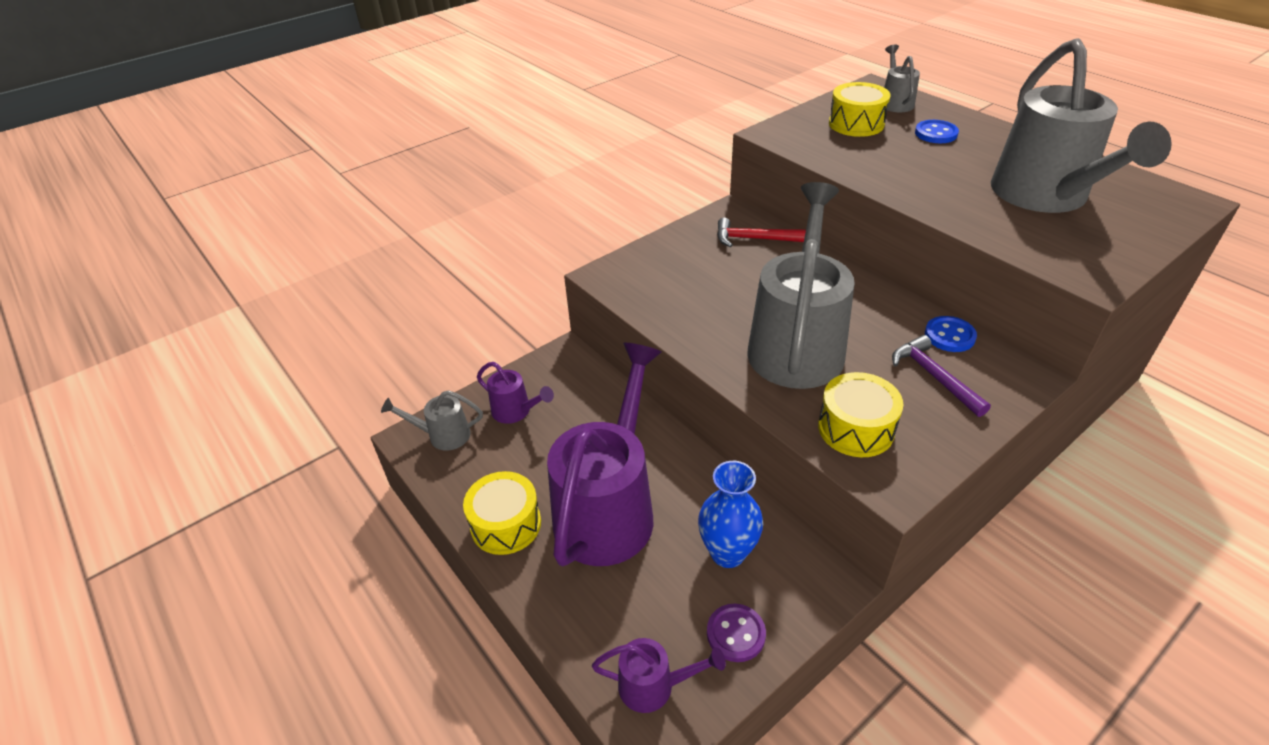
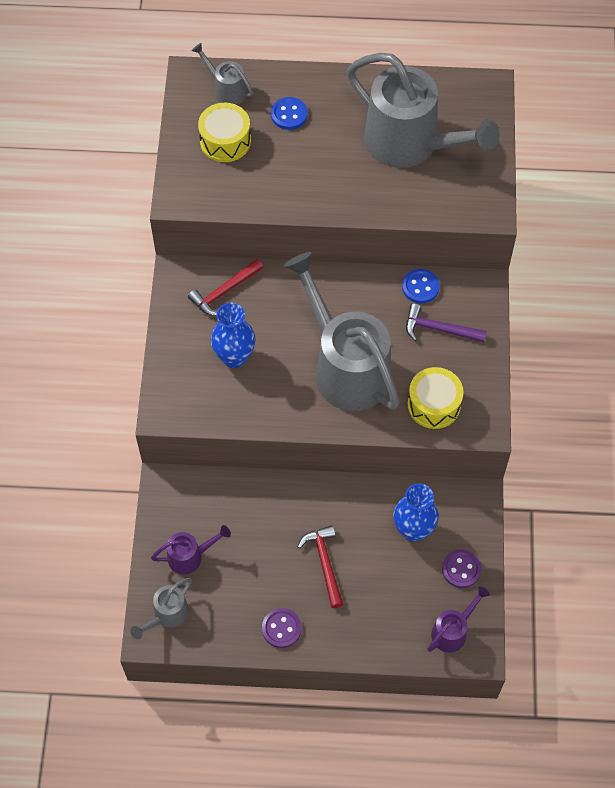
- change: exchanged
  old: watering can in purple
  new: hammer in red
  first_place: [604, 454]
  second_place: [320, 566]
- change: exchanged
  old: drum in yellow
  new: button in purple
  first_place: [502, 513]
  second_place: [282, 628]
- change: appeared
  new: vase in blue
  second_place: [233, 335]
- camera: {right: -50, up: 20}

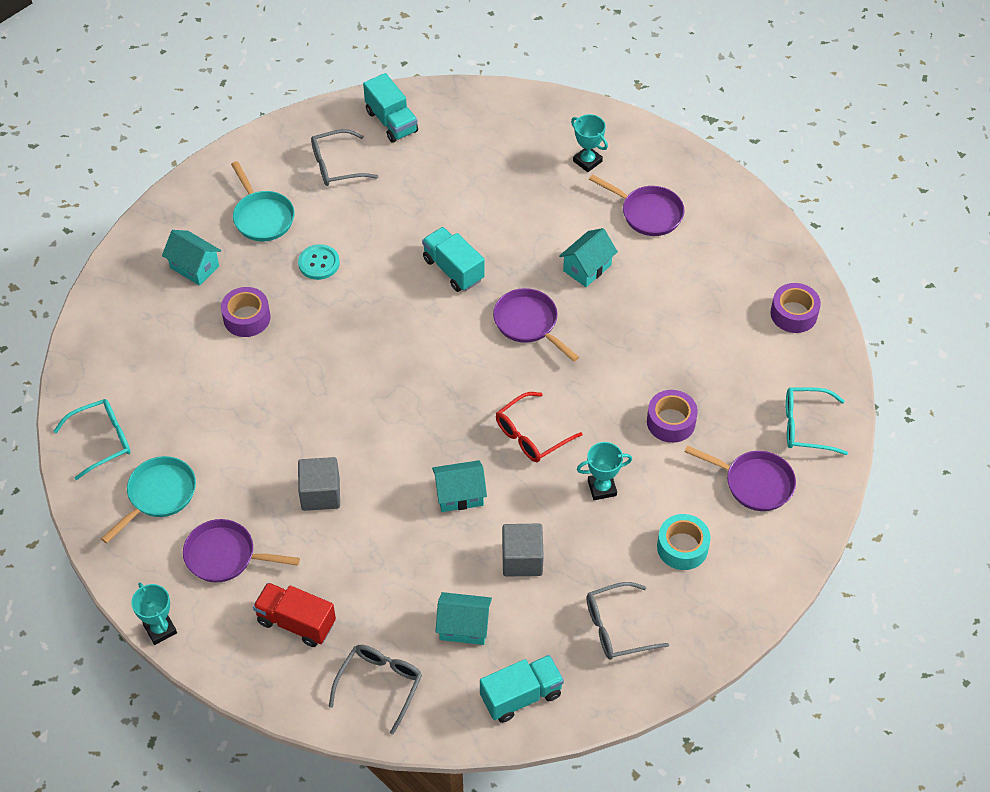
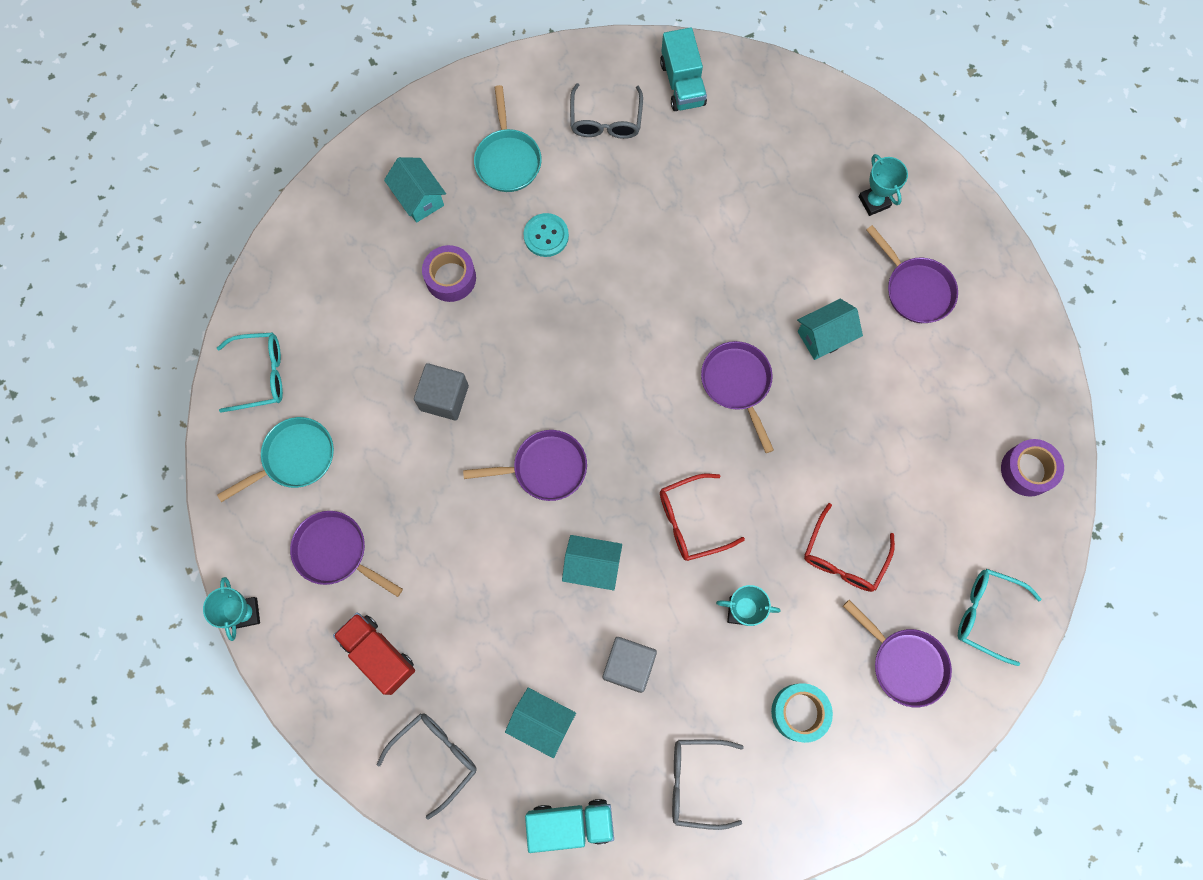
- change: spun
  old: glasses in grey
  first_place: [344, 157]
  second_place: [606, 111]
  degrees: -90
- change: missing
  old: truck in turquoise
  first_place: [453, 259]
- change: exchanged
  old: tape in purple
  new: glasses in red
  first_place: [672, 416]
  second_place: [849, 547]
- change: relocated
  old: cube in grey
  first_place: [319, 484]
  second_place: [441, 391]
- change: appeared
  new: pan in purple
  second_place: [525, 465]
- camera: {right: 20, up: 20}

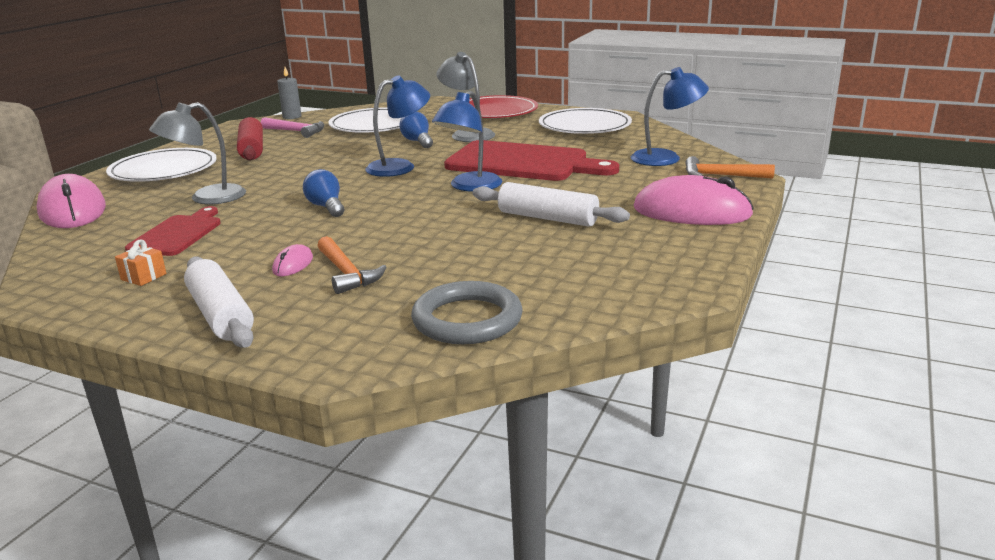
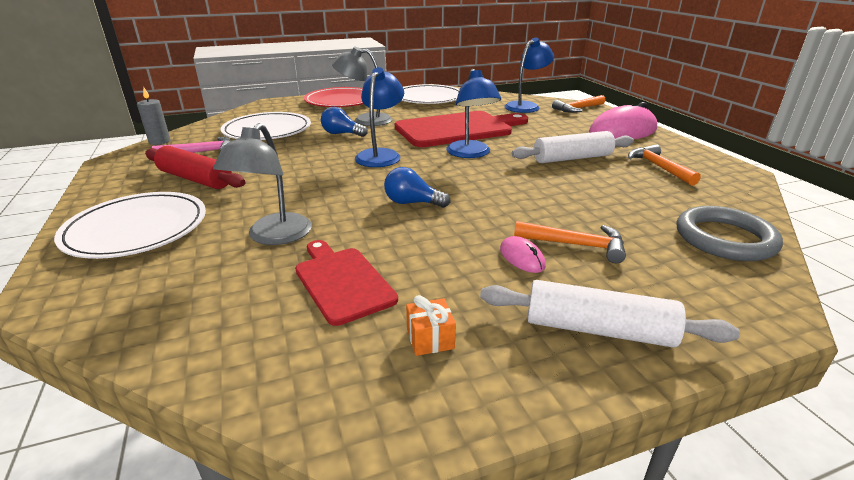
- change: missing
  old: mouse in pink
  first_place: [71, 201]
- change: appeared
  new: hammer in orange
  second_place: [664, 165]
- camera: {right: -45, up: 5}

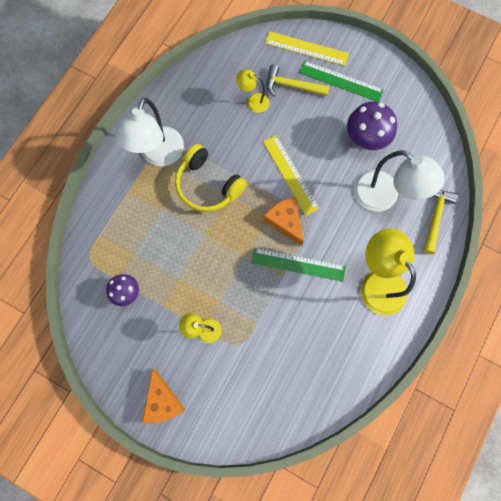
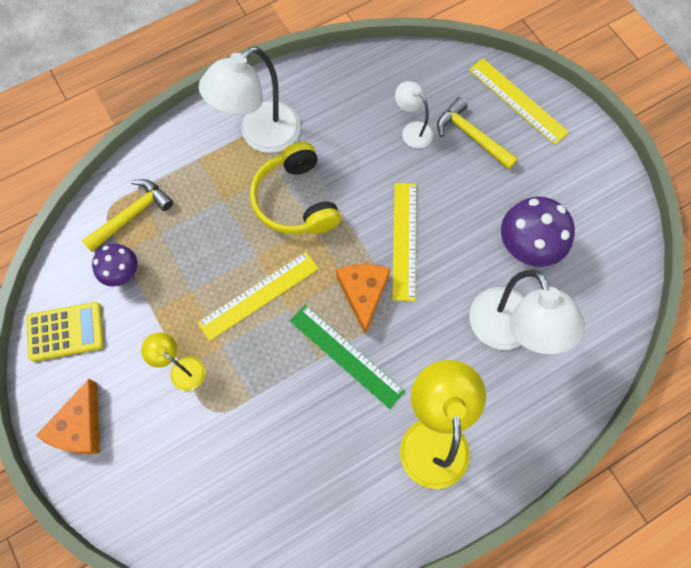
- change: missing
  old: ruler in green
  first_place: [341, 81]
- change: colour
  old: lamp in yellow
  new: lamp in white
  first_place: [253, 91]
  second_place: [414, 114]
- change: relocated
  old: hammer in yellow
  first_place: [441, 222]
  second_place: [127, 215]
- change: appeared
  new: ruler in yellow
  second_place: [258, 296]
- change: appeared
  new: calculator in yellow
  second_place: [65, 332]
- camera: {right: 30, up: -5}

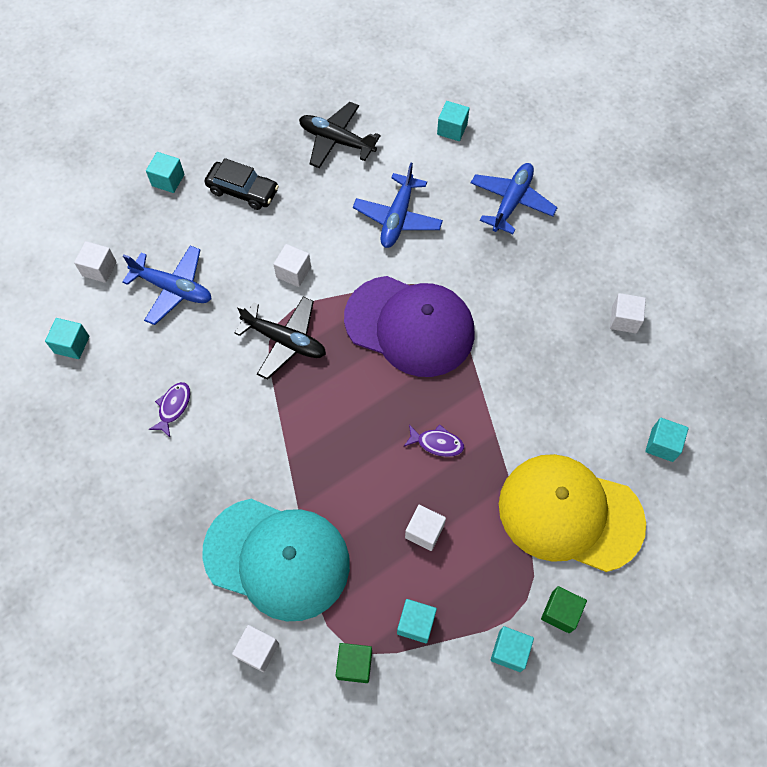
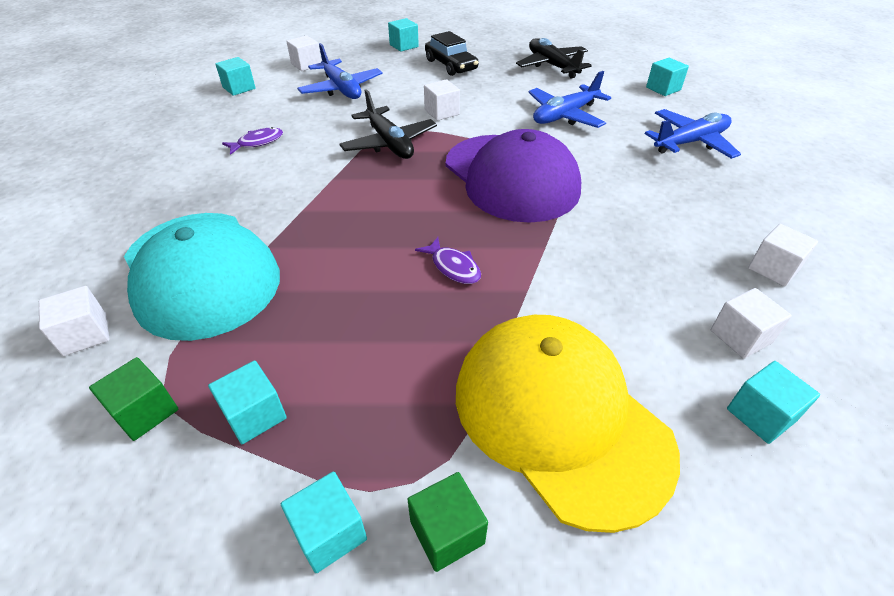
- change: relocated
  old: cube in white
  first_place: [425, 528]
  second_place: [751, 323]
- camera: {right: 35, up: -20}

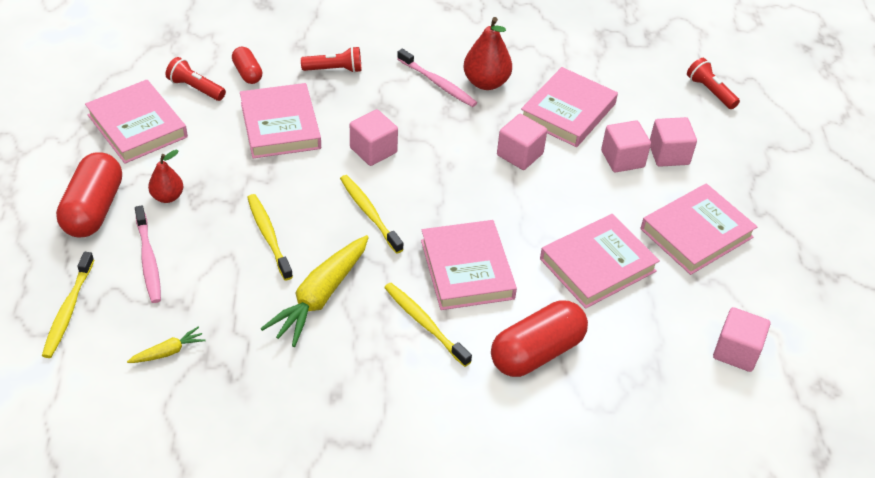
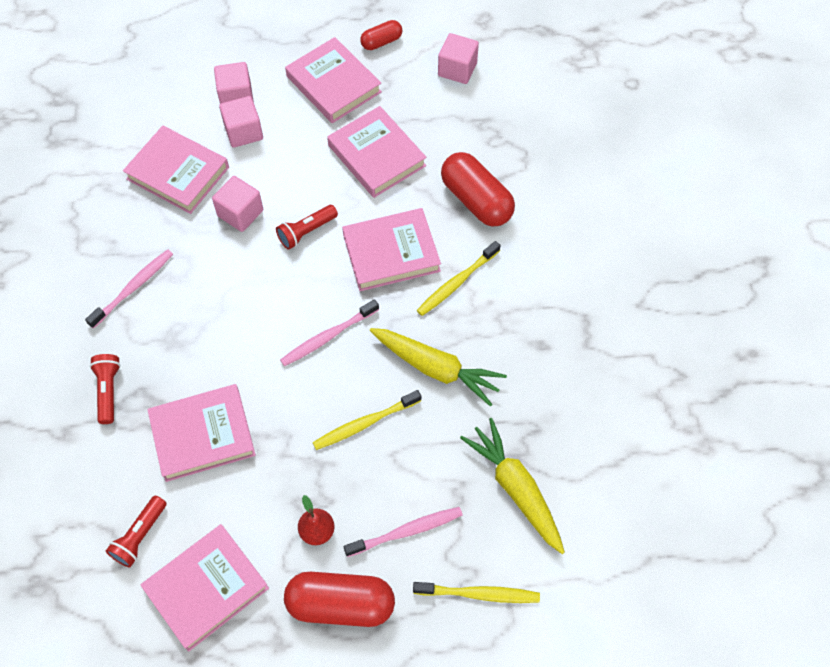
- change: missing
  old: pear in red
  first_place: [487, 53]
- change: relocated
  old: capsule in red
  first_place: [247, 65]
  second_place: [381, 35]
- change: relocated
  old: flashlight in red
  first_place: [713, 83]
  second_place: [307, 227]
- change: missing
  old: cube in pink
  first_place: [374, 137]
- change: colour
  old: toothbrush in yellow
  new: toothbrush in pink
  first_place: [372, 214]
  second_place: [329, 332]
- change: size
  old: carrot in yellow
  first_place: [166, 345]
  second_place: [512, 486]
  factor: 2.1
- camera: {right: -90, up: 15}

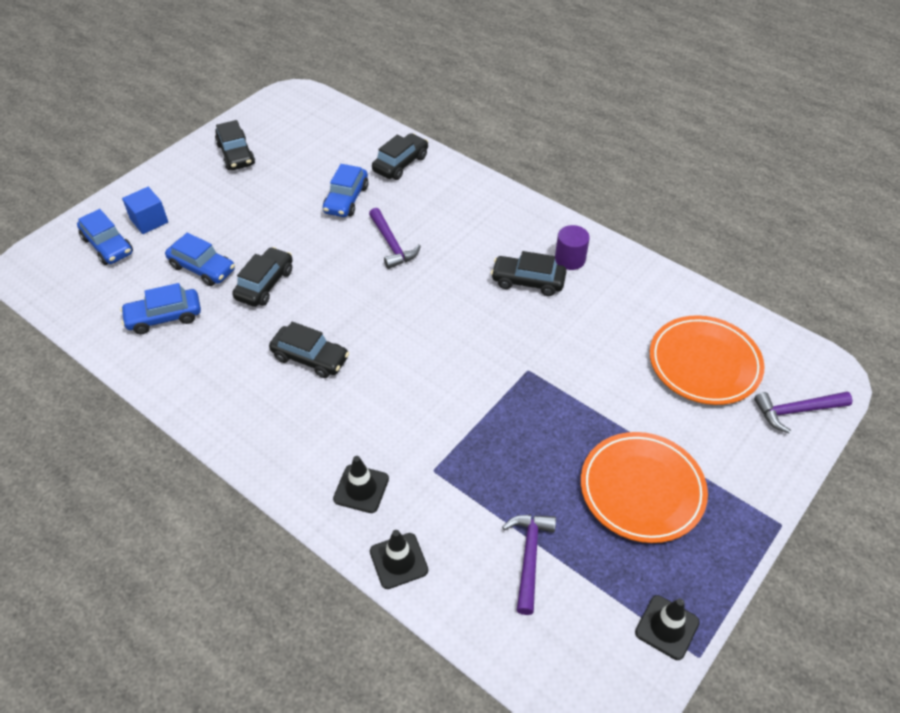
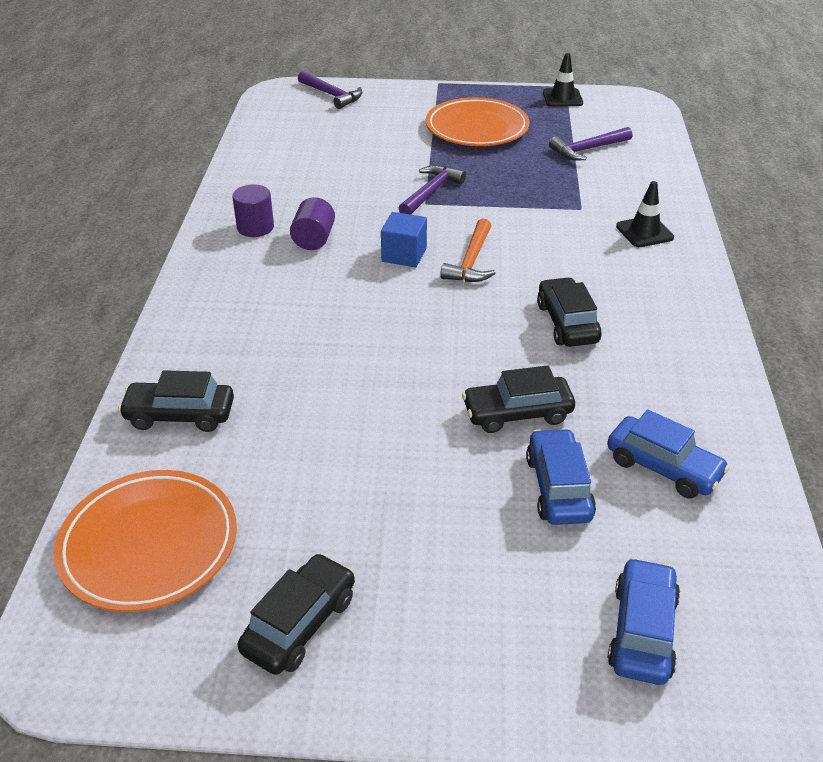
- change: missing
  old: car in blue
  first_place: [345, 190]
- change: relocated
  old: cube in blue
  first_place: [145, 210]
  second_place: [404, 239]
- change: relocated
  old: hammer in purple
  first_place: [395, 238]
  second_place: [432, 190]
- change: exchanged
  old: car in black
  new: cylinder in purple
  first_place: [529, 273]
  second_place: [312, 223]
- change: relocated
  old: plate in orange
  first_place: [707, 360]
  second_place: [145, 541]
- change: missing
  old: traffic cone in black
  first_place: [399, 559]
- change: appeared
  new: hammer in orange
  second_place: [468, 250]
- camera: {right: -125, up: -10}

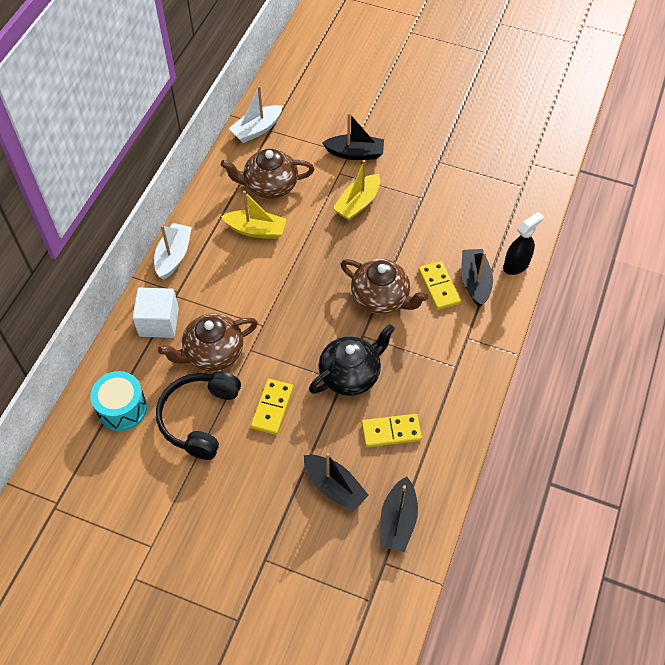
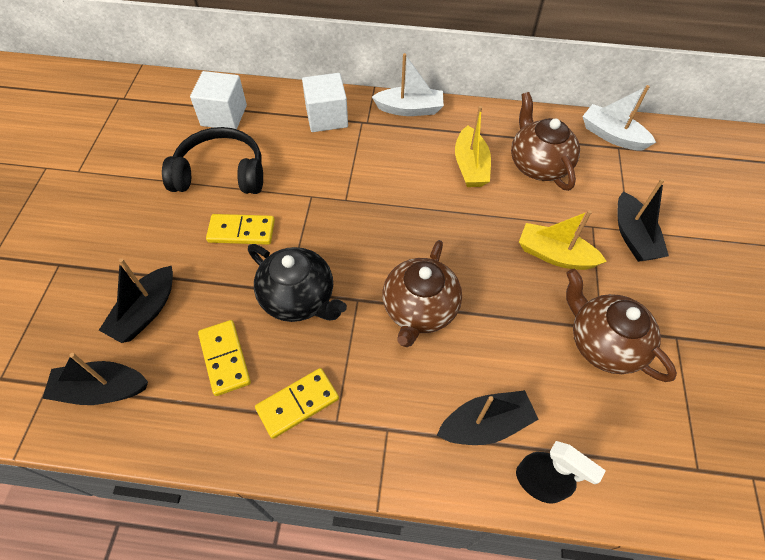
- change: relocated
  old: domino in yellow
  first_place: [439, 285]
  second_place: [297, 403]
- change: relocated
  old: teapot in brown
  first_place: [208, 342]
  second_place: [621, 325]
- change: exchanged
  old: drum in turquoise
  new: cube in white
  first_place: [118, 401]
  second_place: [218, 100]
- camera: {right: 75, up: 0}

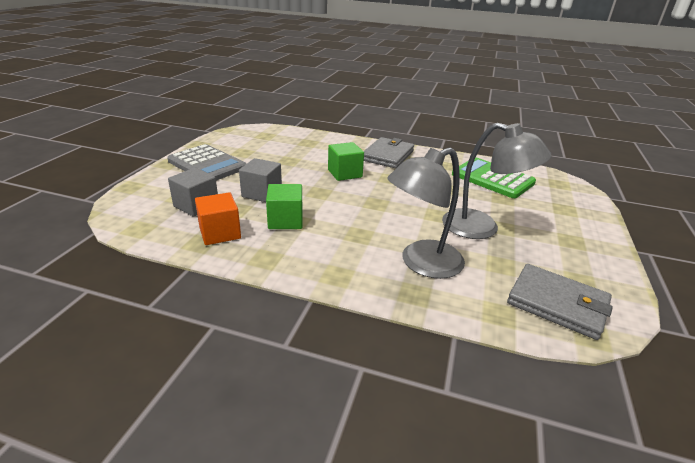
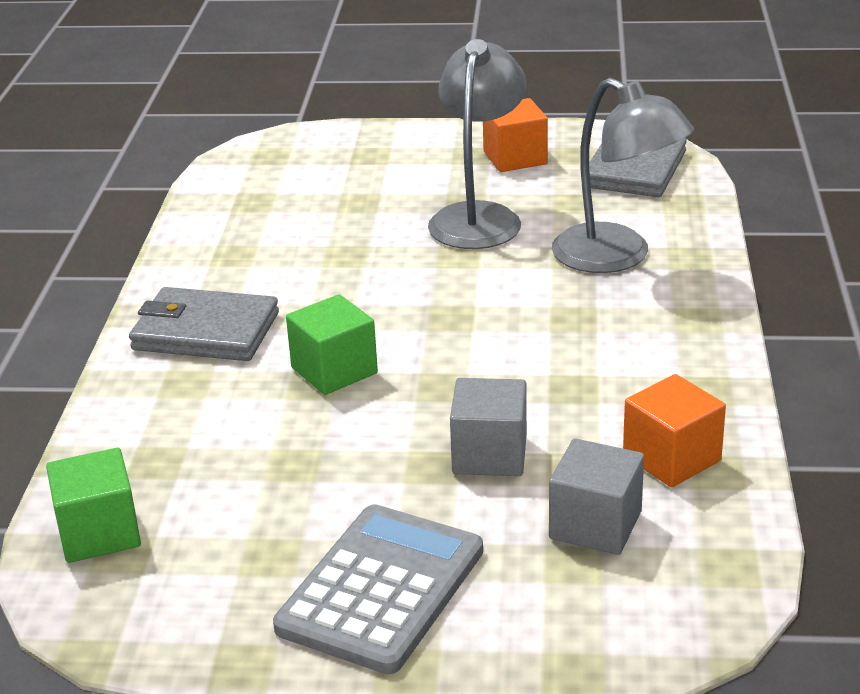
- change: missing
  old: calculator in green
  first_place: [494, 178]
- change: relocated
  old: cube in green
  first_place: [284, 206]
  second_place: [93, 505]
- change: appeared
  new: cube in orange
  second_place: [515, 135]
- camera: {right: -100, up: 0}

